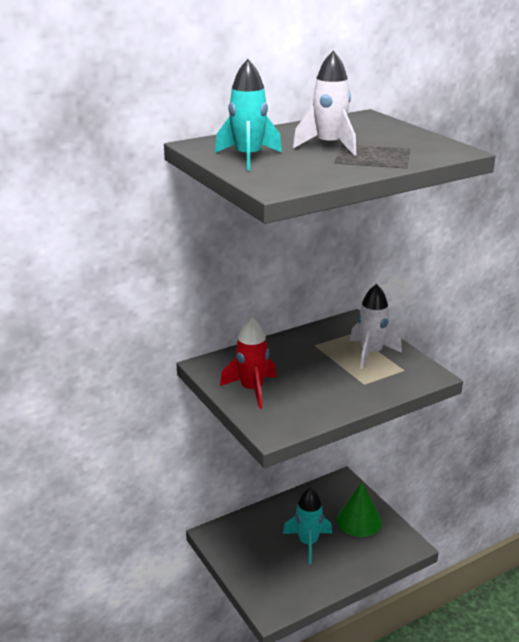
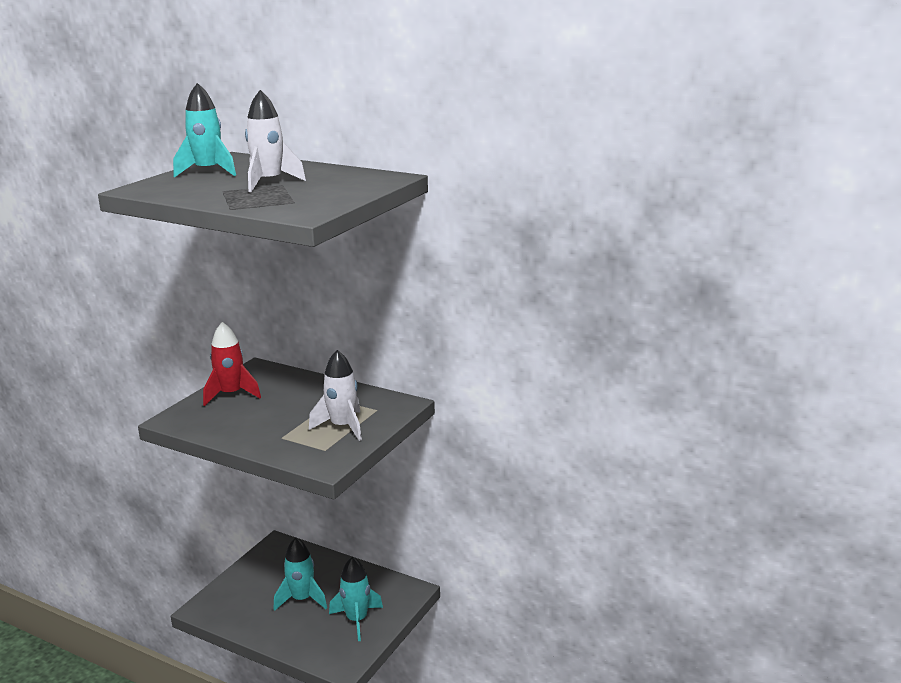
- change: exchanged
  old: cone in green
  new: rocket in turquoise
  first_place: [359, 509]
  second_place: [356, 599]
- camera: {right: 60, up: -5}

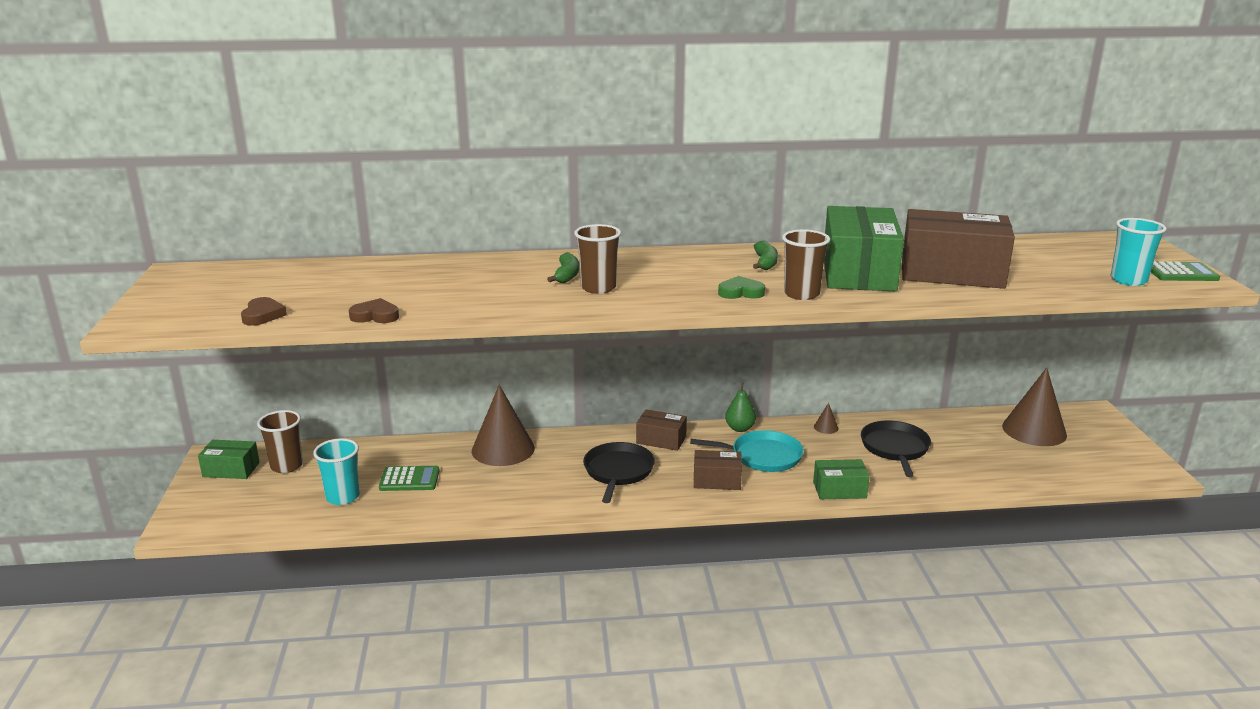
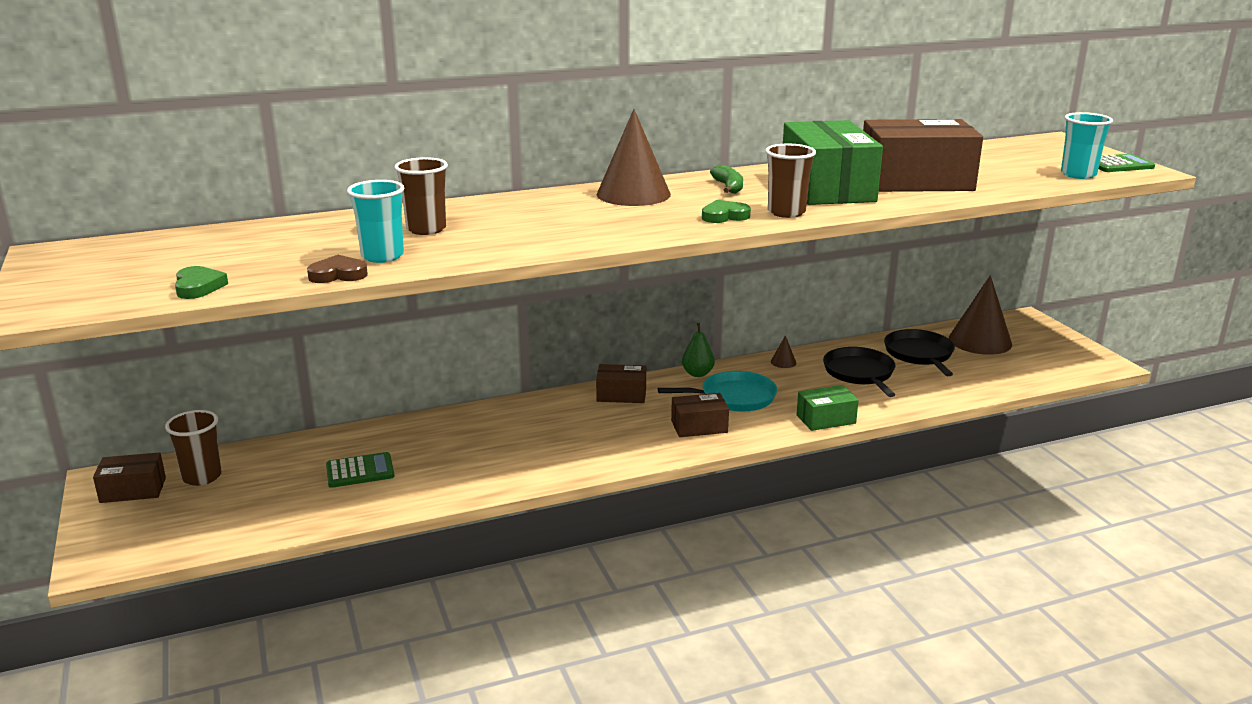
- change: relocated
  old: cup in brown
  first_place: [597, 259]
  second_place: [421, 196]
- change: missing
  old: banana in green
  first_place: [563, 267]
- change: colour
  old: heart in brown
  new: heart in green
  first_place: [264, 311]
  second_place: [201, 282]
- change: relocated
  old: cone in brown
  first_place: [503, 425]
  second_place: [634, 157]
- change: relocated
  old: cup in turquoise
  first_place: [336, 471]
  second_place: [375, 221]
- change: colour
  old: box in green
  new: box in brown
  first_place: [229, 459]
  second_place: [129, 477]
- change: relocated
  old: pan in black
  first_place: [619, 472]
  second_place: [919, 352]
- camera: {right: -15, up: 0}

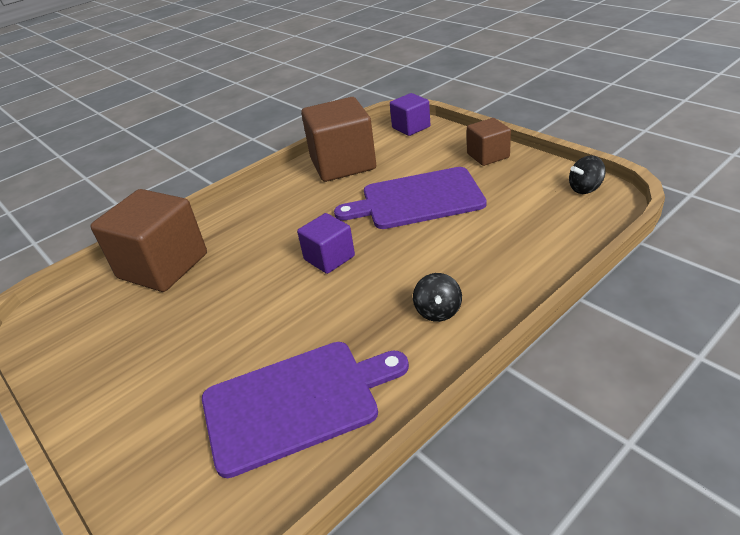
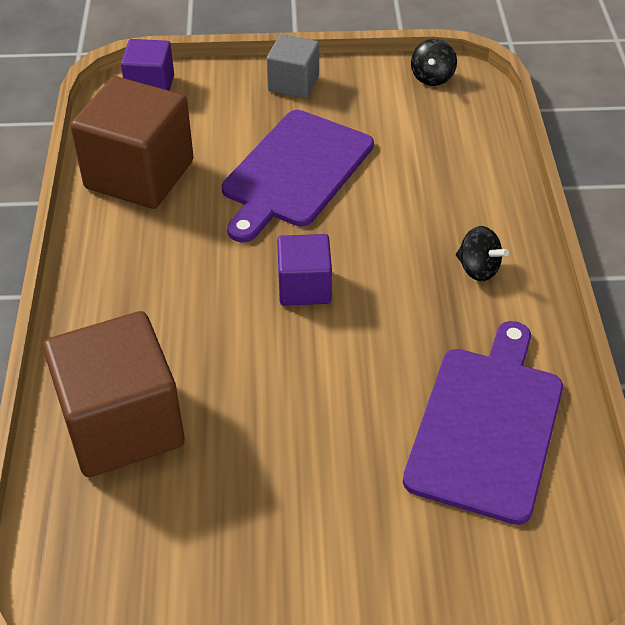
- change: colour
  old: cube in brown
  new: cube in grey
  first_place: [489, 142]
  second_place: [293, 66]
- camera: {right: -55, up: 10}

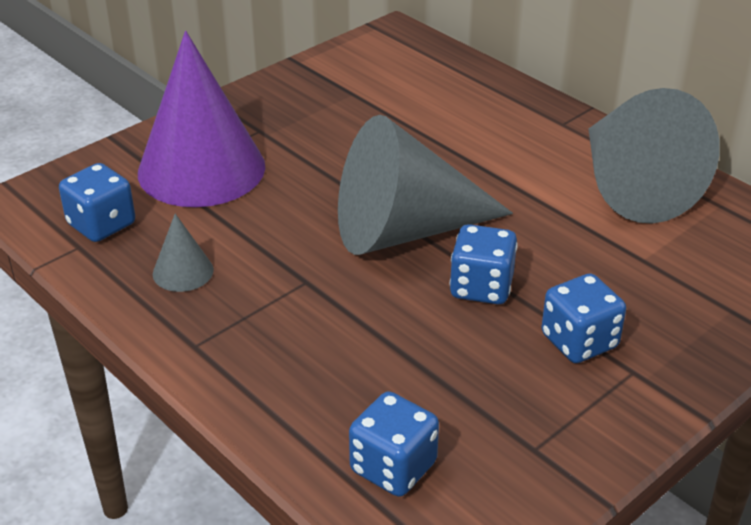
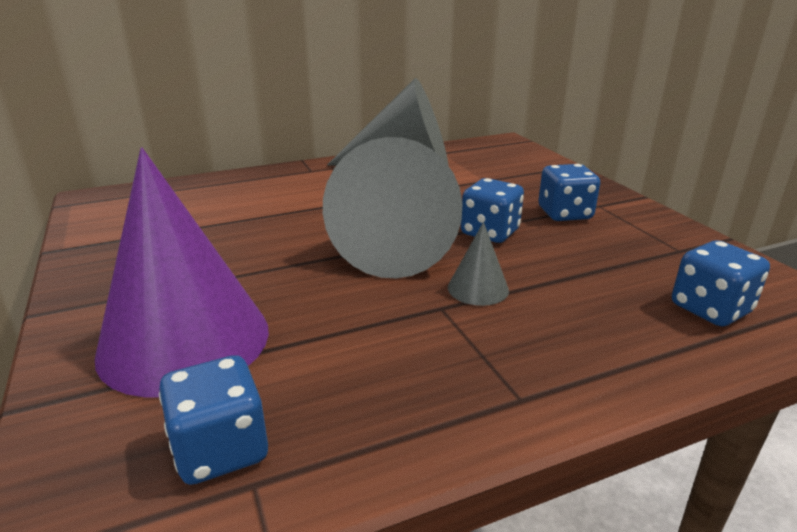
- change: relocated
  old: cone in grey
  first_place: [183, 253]
  second_place: [478, 264]
- camera: {right: -70, up: -10}

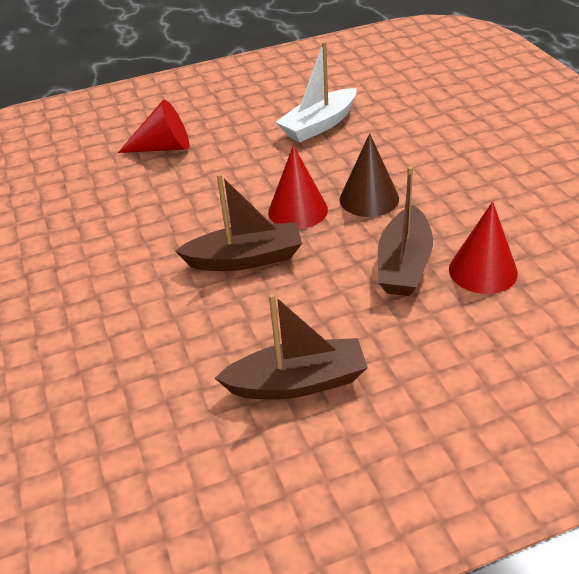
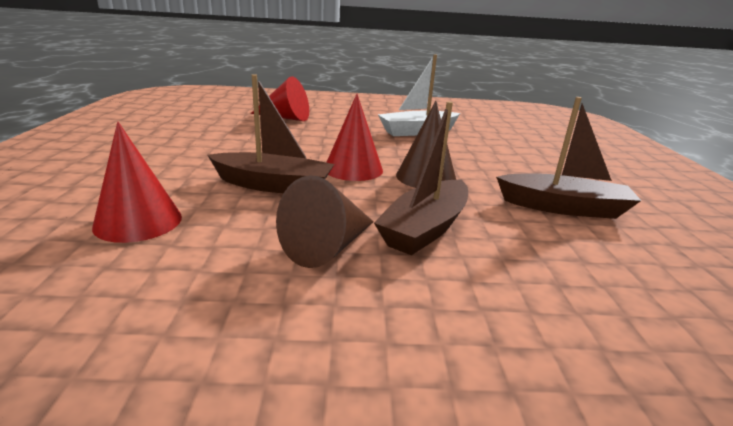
- change: relocated
  old: cone in red
  first_place: [483, 247]
  second_place: [137, 182]
- change: relocated
  old: boat in brown
  first_place: [291, 346]
  second_place: [568, 158]
- change: appeared
  new: cone in brown
  second_place: [325, 221]
- camera: {right: 15, up: -15}

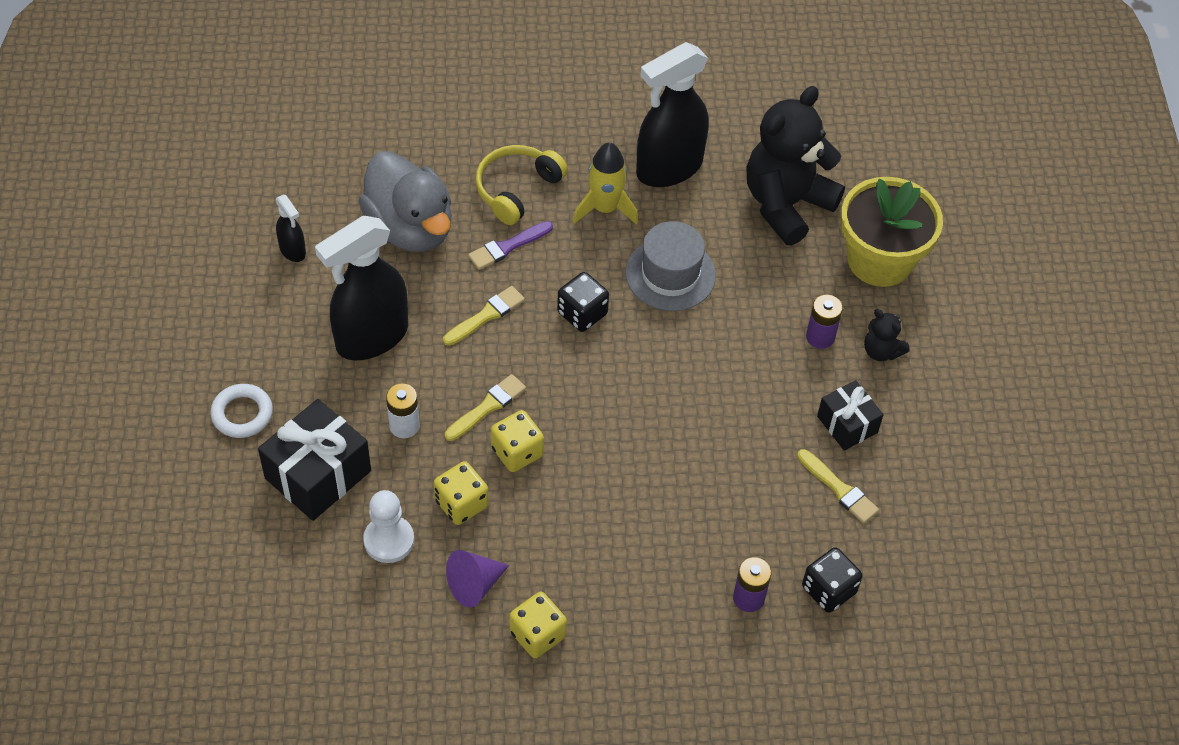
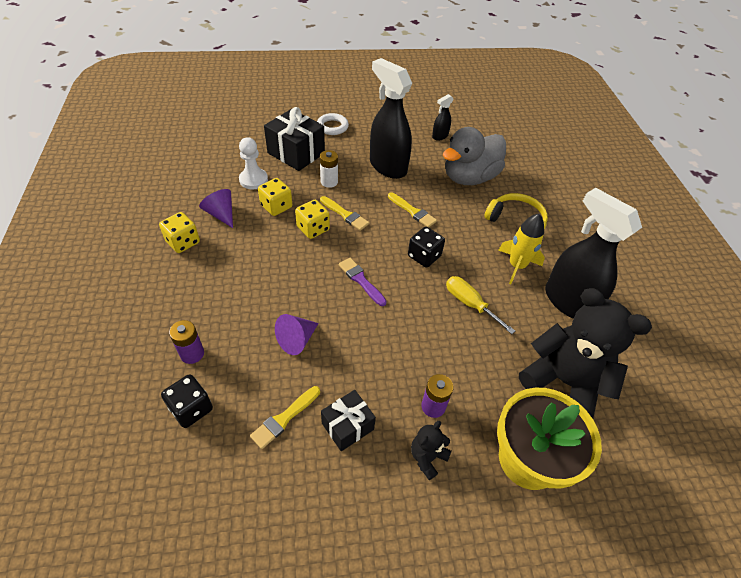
- change: relocated
  old: brush in purple
  first_place: [510, 245]
  second_place: [363, 282]
- change: exchanged
  old: hat in grey
  new: screwdriver in yellow
  first_place: [670, 266]
  second_place: [480, 305]
- change: appeared
  new: cone in purple
  second_place: [297, 334]
- camera: {right: 85, up: -5}

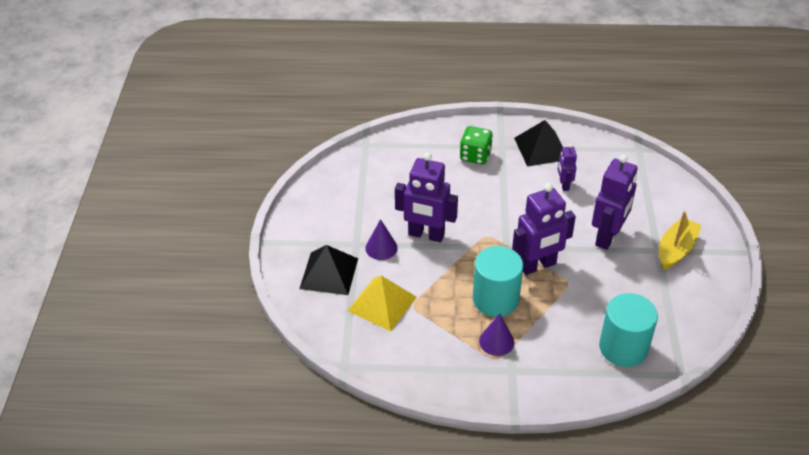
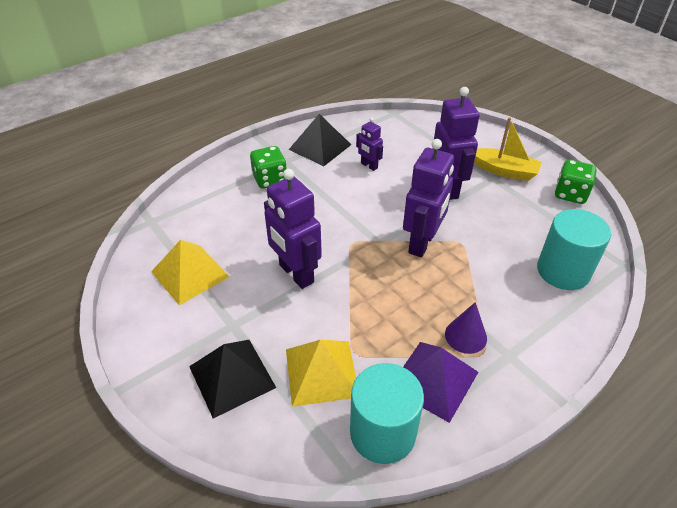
- change: spun
  old: robot in purple
  first_place: [426, 197]
  second_place: [293, 229]
  degrees: 75
- change: spun
  old: boat in yellow
  first_place: [680, 240]
  second_place: [508, 149]
  degrees: 120
- change: missing
  old: cone in purple
  first_place: [381, 239]
- change: relocated
  old: cylinder in turquoise
  first_place: [498, 281]
  second_place: [387, 413]
- change: appeared
  new: dice in green
  second_place: [576, 182]
- change: appeared
  new: pyramid in yellow
  second_place: [190, 272]
- change: appeared
  new: pyramid in purple
  second_place: [440, 382]
- camera: {right: -40, up: 0}

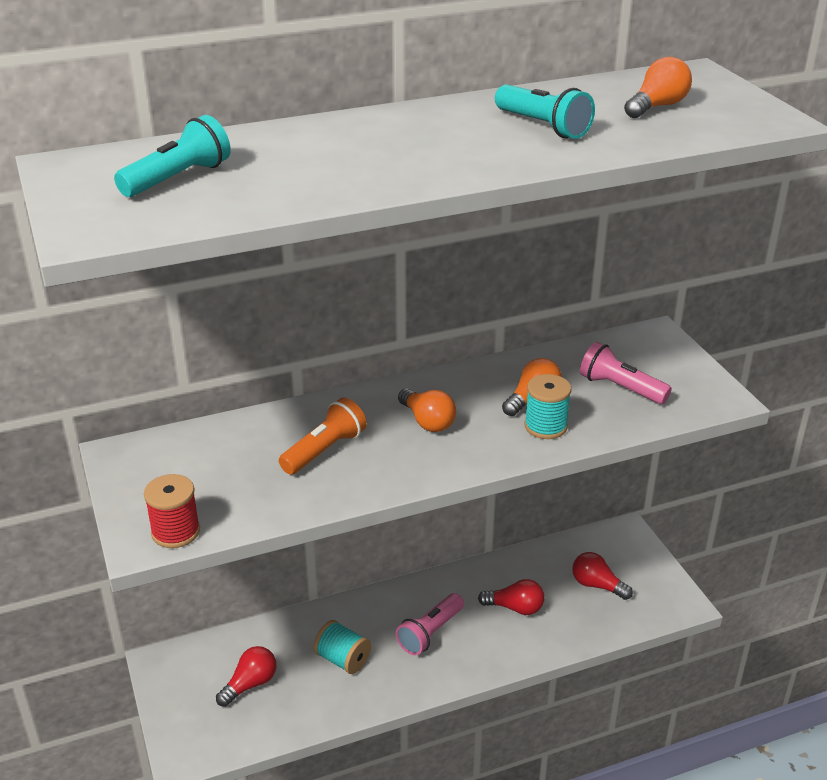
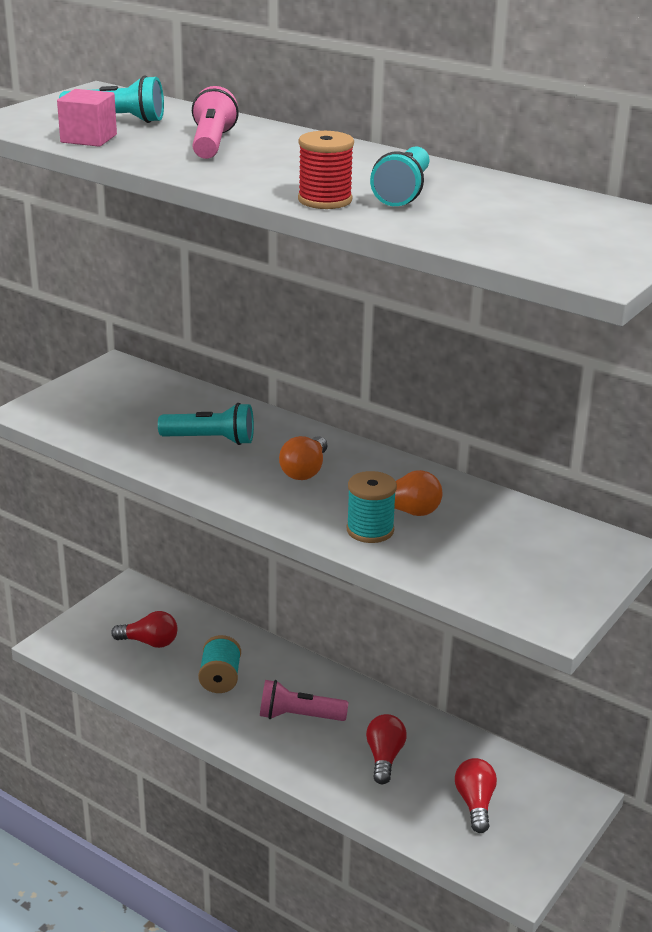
- change: missing
  old: light bulb in orange
  first_place: [658, 87]
- change: relocated
  old: flashlight in pink
  first_place: [626, 373]
  second_place: [215, 122]
- change: colour
  old: flashlight in orange
  new: flashlight in turquoise
  first_place: [323, 436]
  second_place: [206, 424]
- change: relocated
  old: spool in red
  first_place: [172, 511]
  second_place: [326, 170]
- change: spun
  old: light bulb in red
  first_place: [511, 597]
  second_place: [386, 749]
  degrees: -150
- change: appeared
  new: cube in pink
  second_place: [87, 118]
- camera: {right: 55, up: -5}

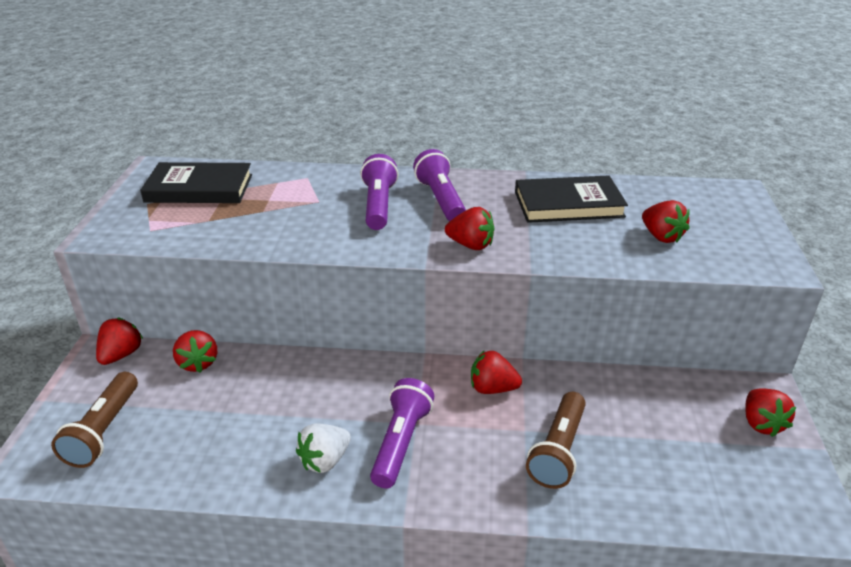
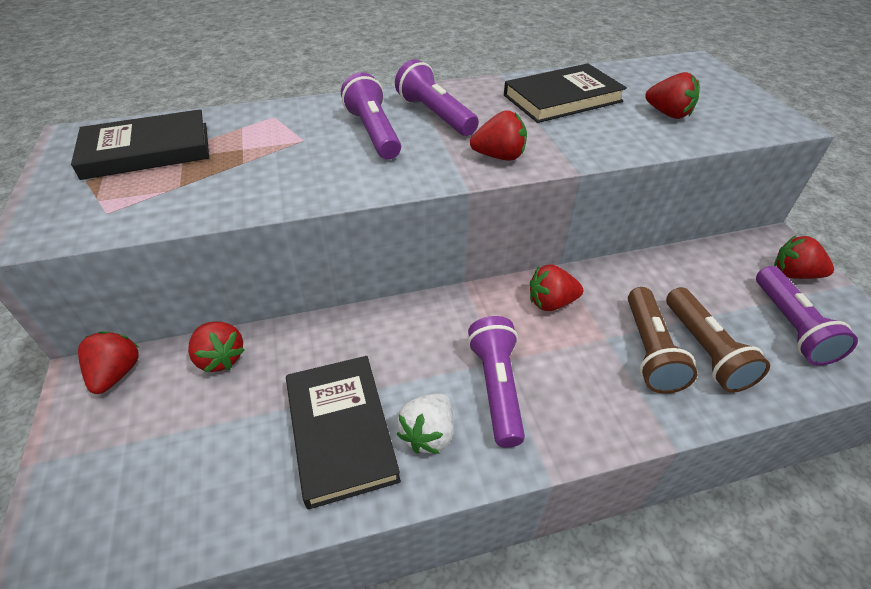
- change: relocated
  old: flashlight in brown
  first_place: [94, 420]
  second_place: [718, 340]
- change: spun
  old: strawberry in red
  first_place: [770, 412]
  second_place: [804, 257]
  degrees: 135
- change: appeared
  new: flashlight in purple
  second_place: [807, 315]
- change: appeared
  new: book in black
  second_place: [343, 433]
- camera: {right: -20, up: 10}

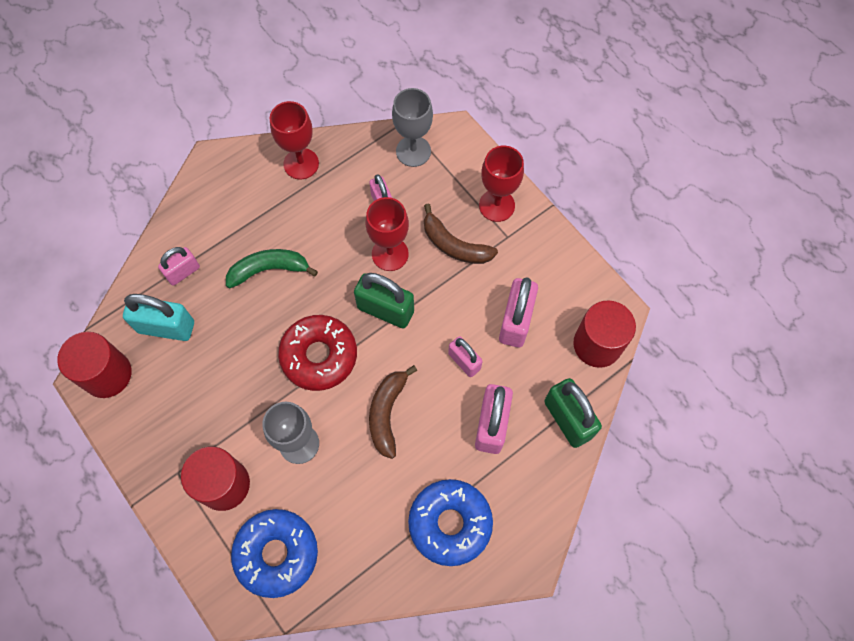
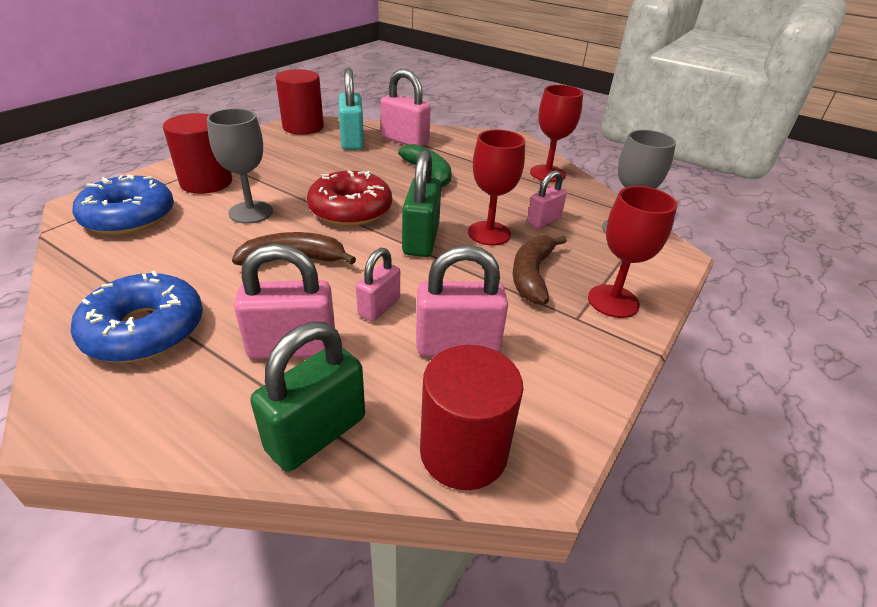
- change: size
  old: padlock in pink
  first_place: [179, 266]
  second_place: [406, 107]
  factor: 1.6
- camera: {right: 70, up: -30}

